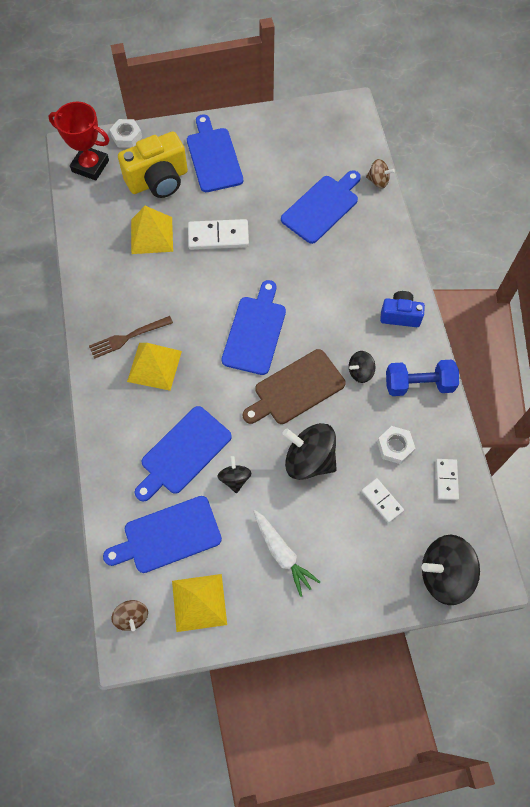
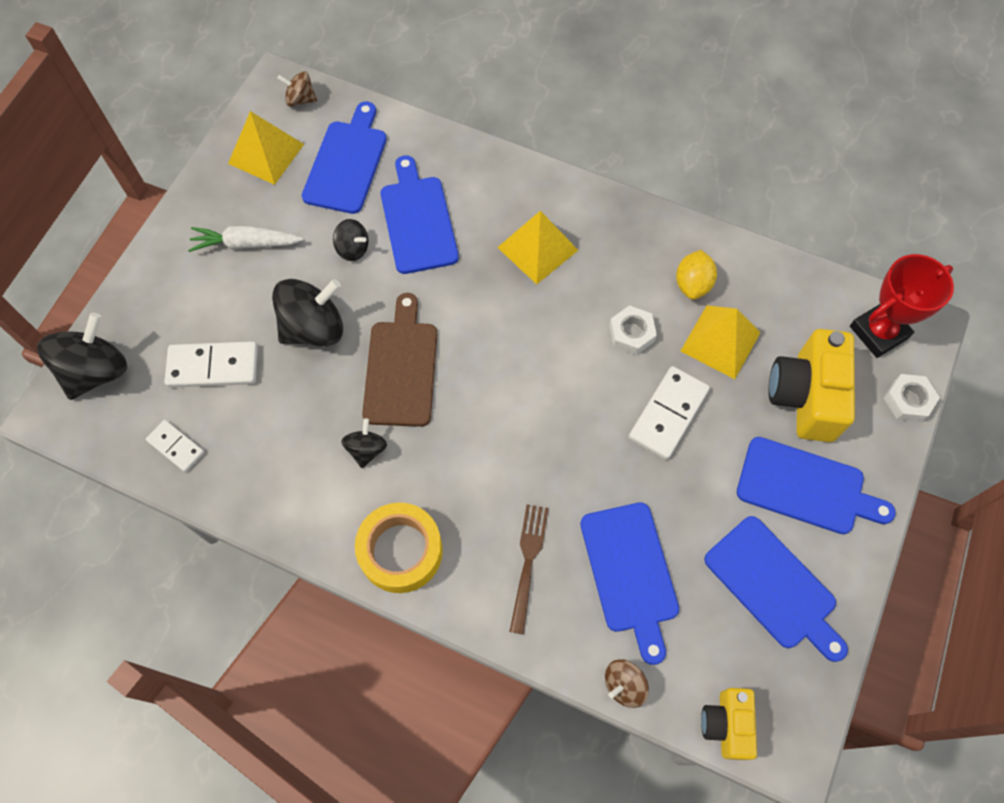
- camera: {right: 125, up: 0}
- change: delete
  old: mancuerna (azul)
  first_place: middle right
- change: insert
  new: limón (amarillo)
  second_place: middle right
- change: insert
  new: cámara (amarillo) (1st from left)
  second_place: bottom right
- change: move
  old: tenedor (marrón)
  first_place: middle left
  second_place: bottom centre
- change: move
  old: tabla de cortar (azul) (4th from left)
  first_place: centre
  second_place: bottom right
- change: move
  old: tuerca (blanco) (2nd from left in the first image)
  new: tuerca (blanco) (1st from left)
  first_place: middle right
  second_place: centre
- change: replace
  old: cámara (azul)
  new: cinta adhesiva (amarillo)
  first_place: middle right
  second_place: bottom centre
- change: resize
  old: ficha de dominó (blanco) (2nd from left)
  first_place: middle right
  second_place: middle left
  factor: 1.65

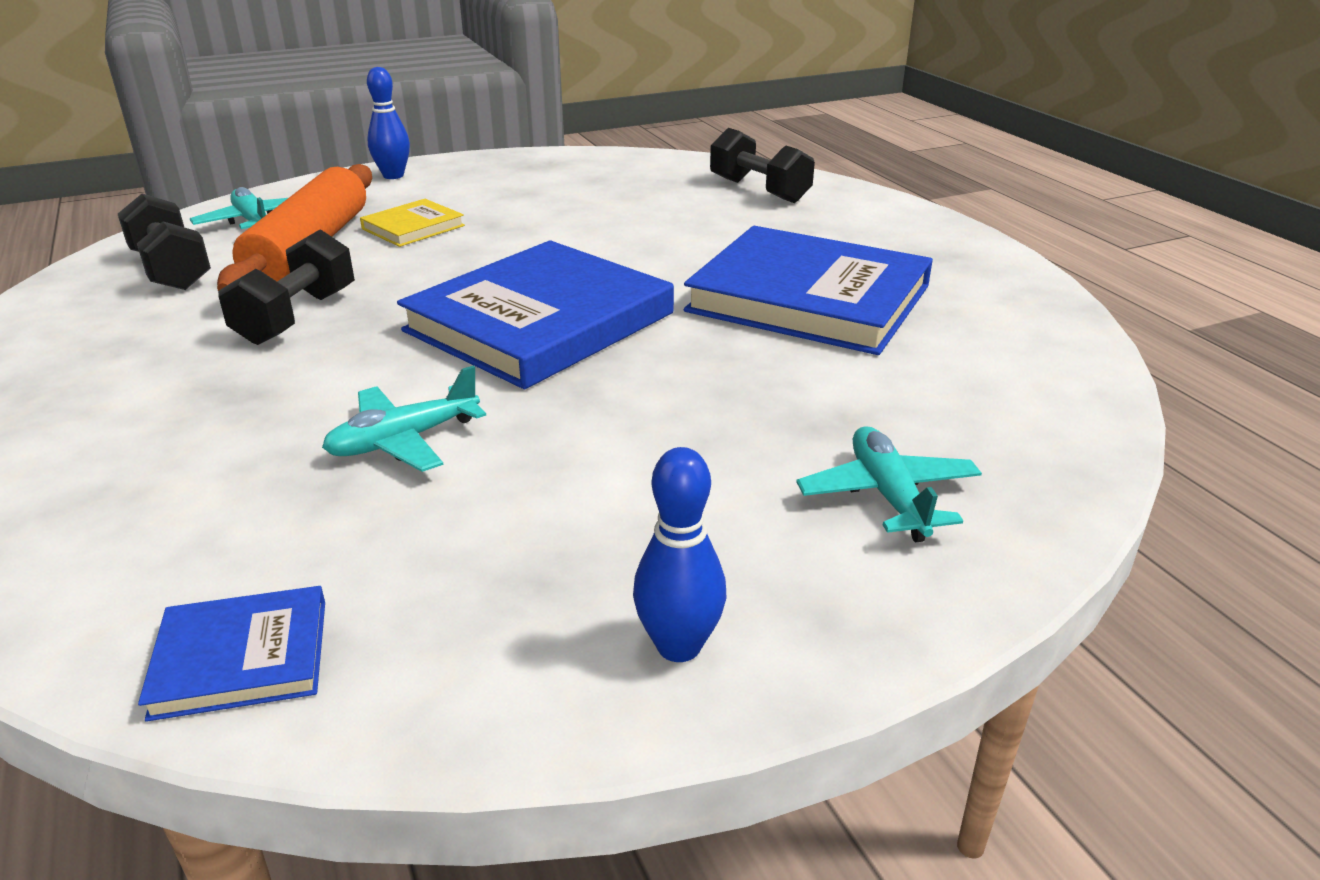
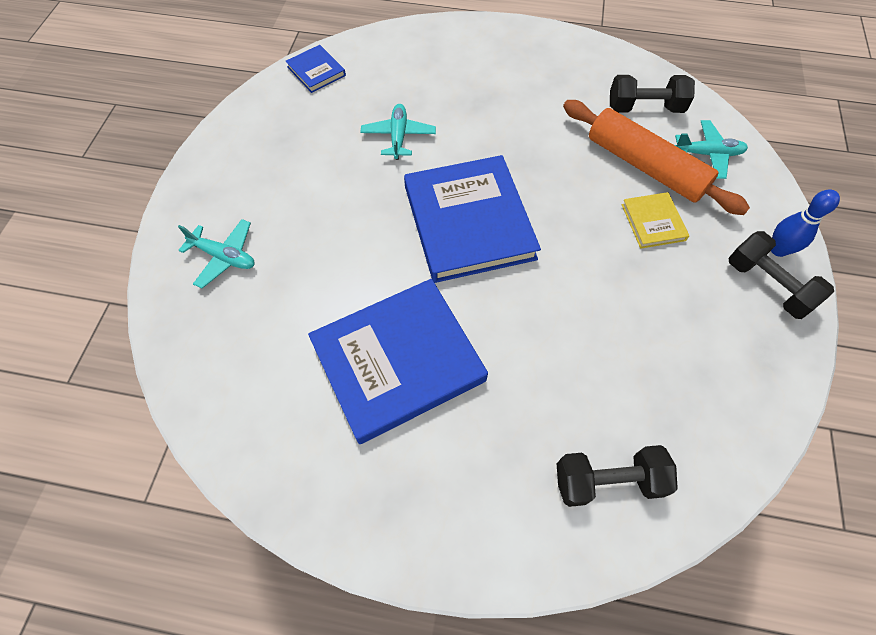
- camera: {right: 125, up: 30}
- change: delete
  old: bolo (azul) (2nd from left)
  first_place: centre
- change: move
  old: mancuerna (negro) (2nd from left in the first image)
  new: mancuerna (negro) (3rd from left)
  first_place: top left
  second_place: middle right
- change: rotate
  old: libro (azul) (1st from left)
  first_place: bottom left
  second_place: top centre
  degrees: -60

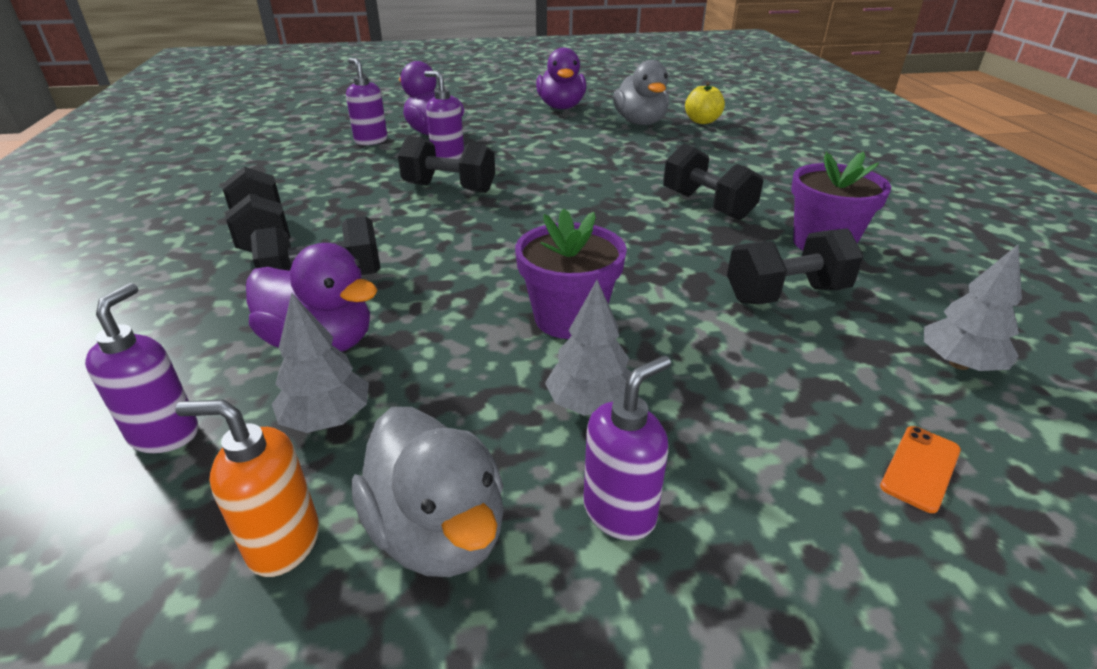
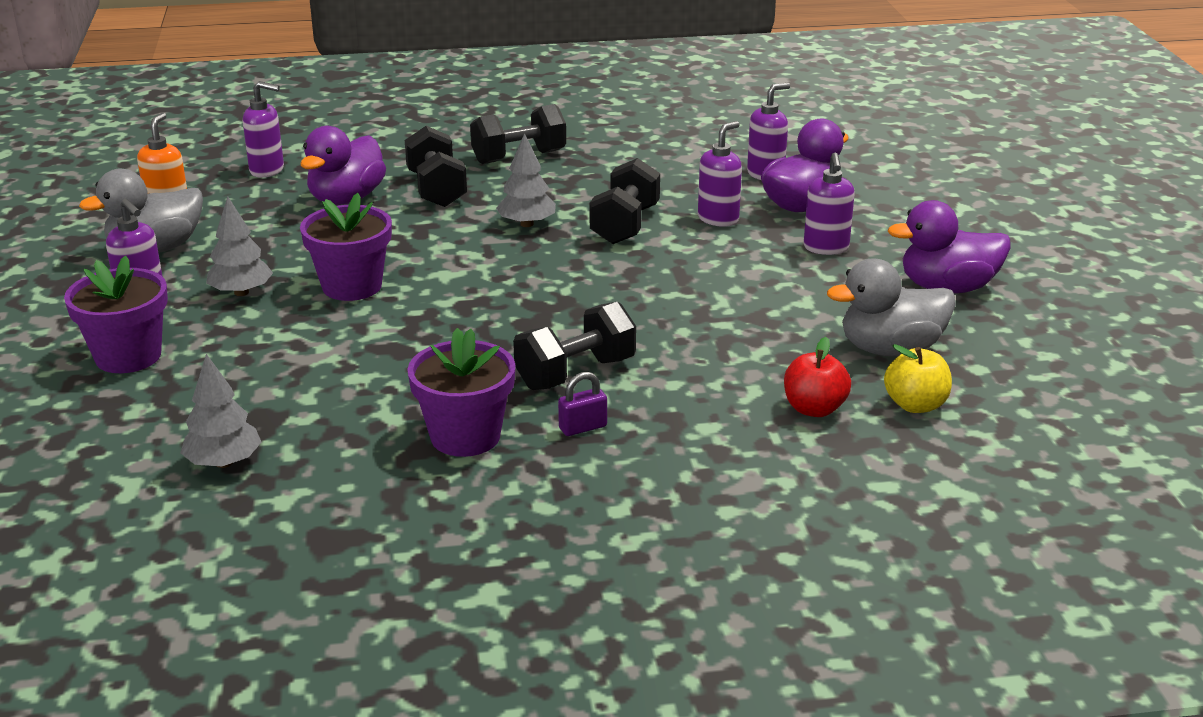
- camera: {right: 90, up: -5}
- change: delete
  old: mancuerna (negro) (5th from left)
  first_place: middle right
- change: delete
  old: móvil (naranja)
  first_place: bottom right
- change: insert
  new: maceta (morado) (1st from left)
  second_place: middle left
- change: insert
  new: candado (morado)
  second_place: centre
- change: insert
  new: manzana (rojo)
  second_place: middle right
- change: insert
  new: dispensador de jabón (morado) (5th from left)
  second_place: top right
- change: move
  old: árbol (gris) (1st from left in the first image)
  new: árbol (gris) (3rd from left)
  first_place: middle left
  second_place: top centre

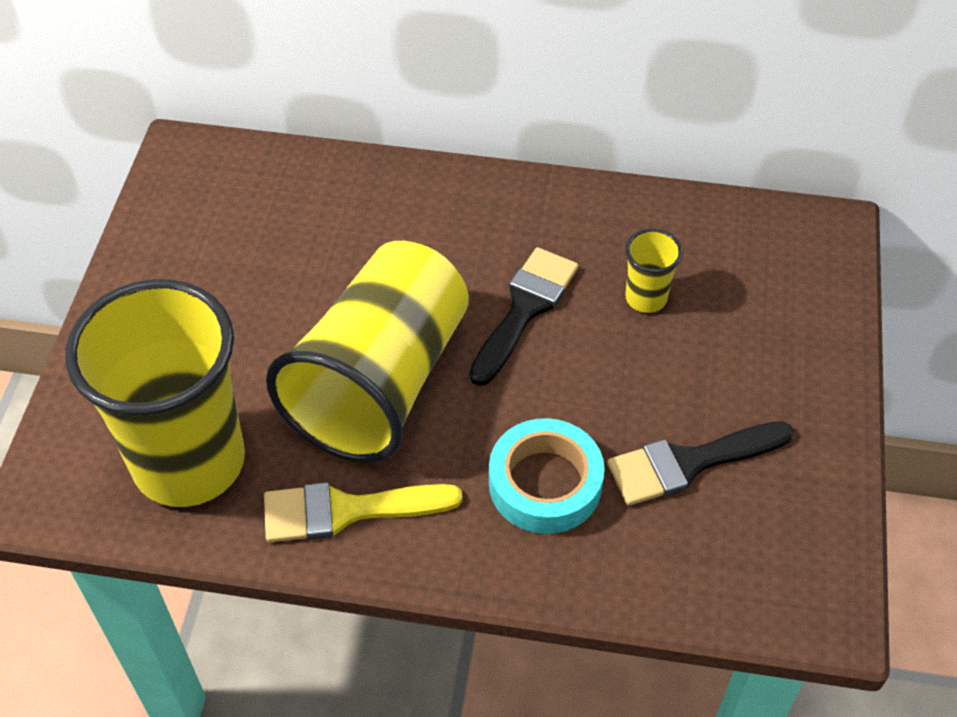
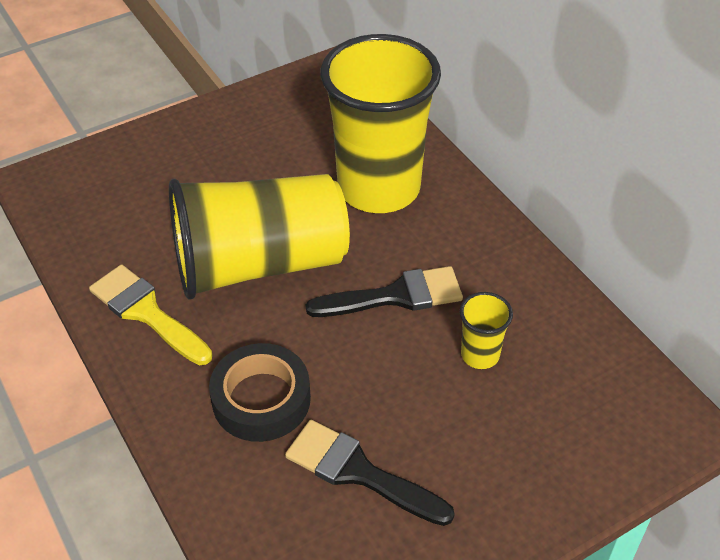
- camera: {right: 50, up: -5}
- change: move
  old: vaso (amarillo) (1st from left in the first image)
  new: vaso (amarillo) (2nd from left)
  first_place: middle left
  second_place: top centre
- change: recolor
  old: cinta adhesiva (turquesa)
  new: cinta adhesiva (negro)
  first_place: centre
  second_place: bottom centre

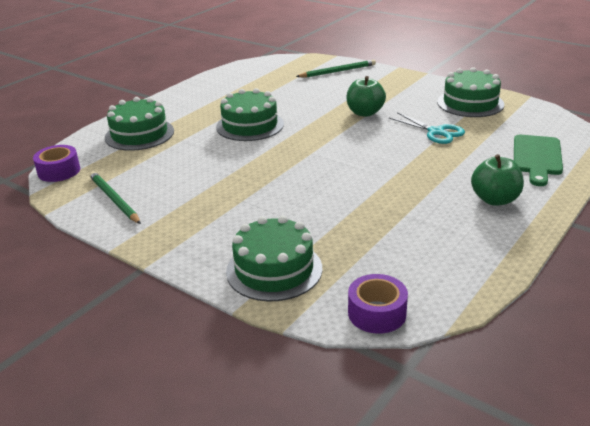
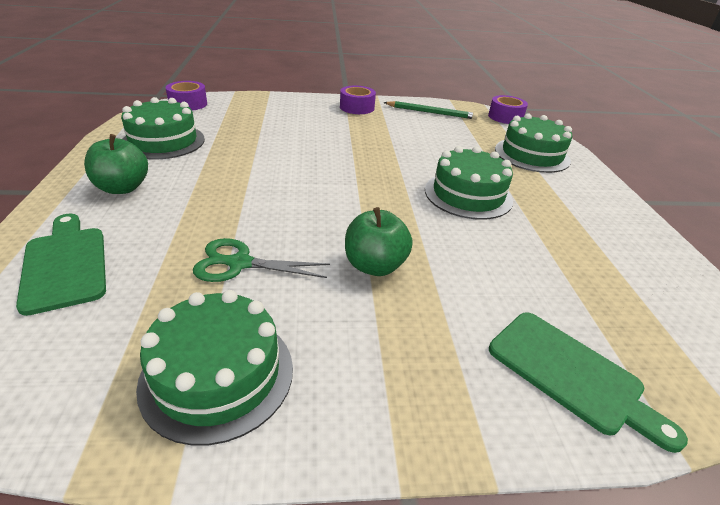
- camera: {right: 135, up: 5}
- change: insert
  new: cinta adhesiva (morado) (2nd from left)
  second_place: top centre
- change: move
  old: tarta (verde) (3rd from left in the first image)
  new: tarta (verde) (1st from left)
  first_place: centre
  second_place: top left
- change: replace
  old: lápiz (verde) (2nd from left)
  new: tabla de cortar (verde) (2nd from left)
  first_place: top centre
  second_place: bottom right
- change: recolor
  old: tijeras (turquesa)
  new: tijeras (verde)
  first_place: top right
  second_place: centre

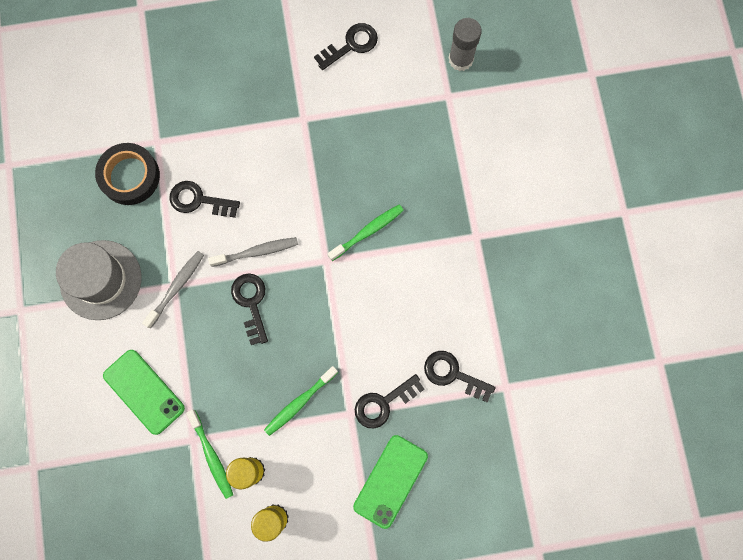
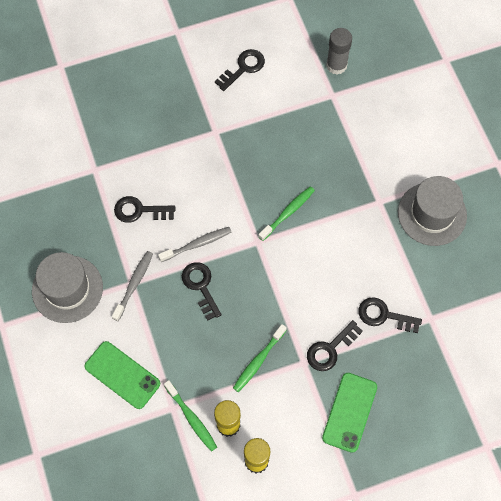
- camera: {right: -10, up: -10}
- change: delete
  old: cinta adhesiva (negro)
  first_place: top left
- change: insert
  new: sombrero (gris) (2nd from left)
  second_place: middle right

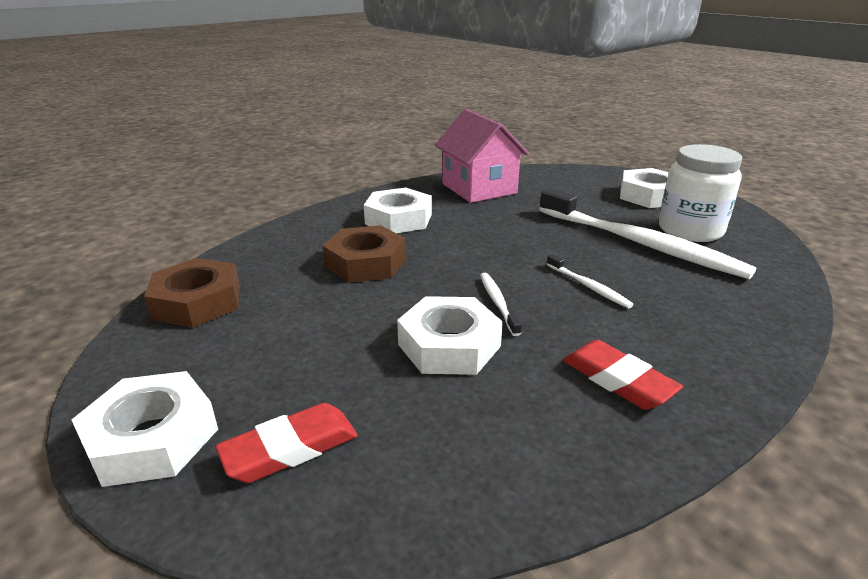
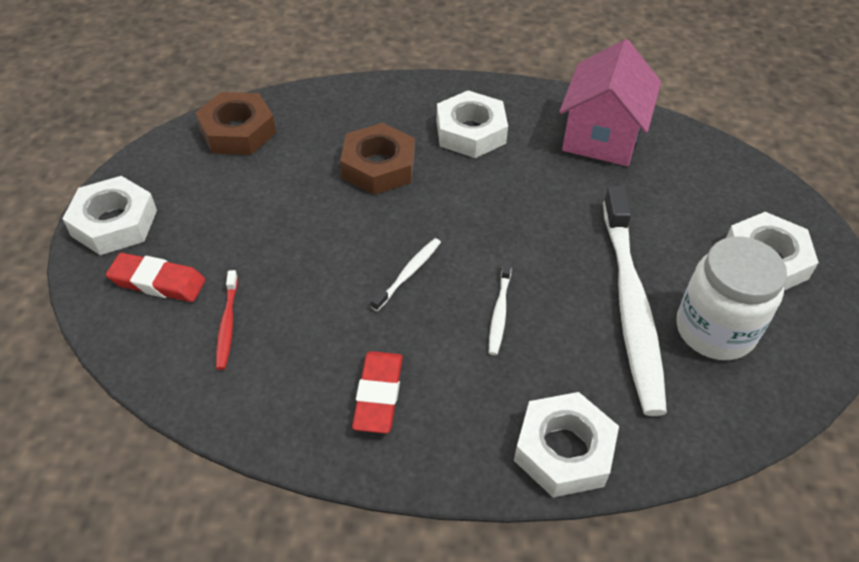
- camera: {right: 45, up: 20}
- change: insert
  new: cepillo de dientes (rojo)
  second_place: middle left
- change: move
  old: tuerca (blanco) (3rd from left)
  first_place: centre
  second_place: bottom centre

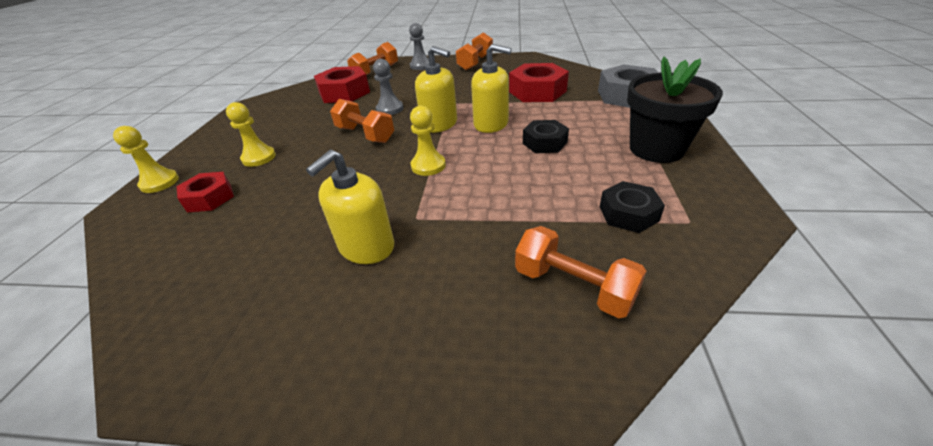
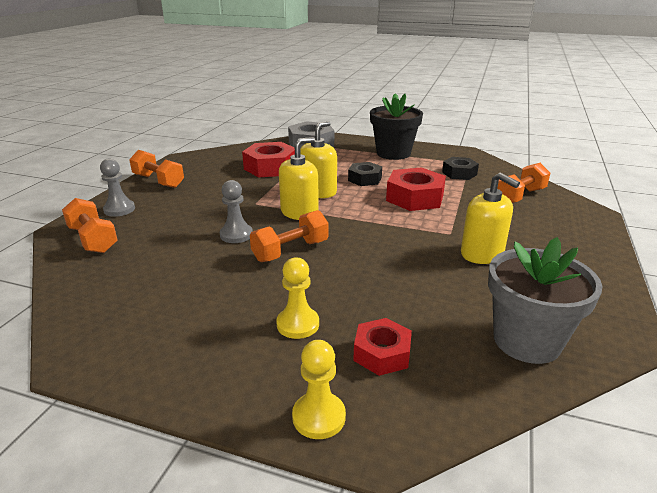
- camera: {right: -80, up: -10}
- change: delete
  old: peón (amarillo) (3rd from left)
  first_place: top centre
- change: insert
  new: maceta (gris)
  second_place: middle right
- change: move
  old: tuerca (rojo) (2nd from left in the first image)
  new: tuerca (rojo) (3rd from left)
  first_place: top centre
  second_place: centre

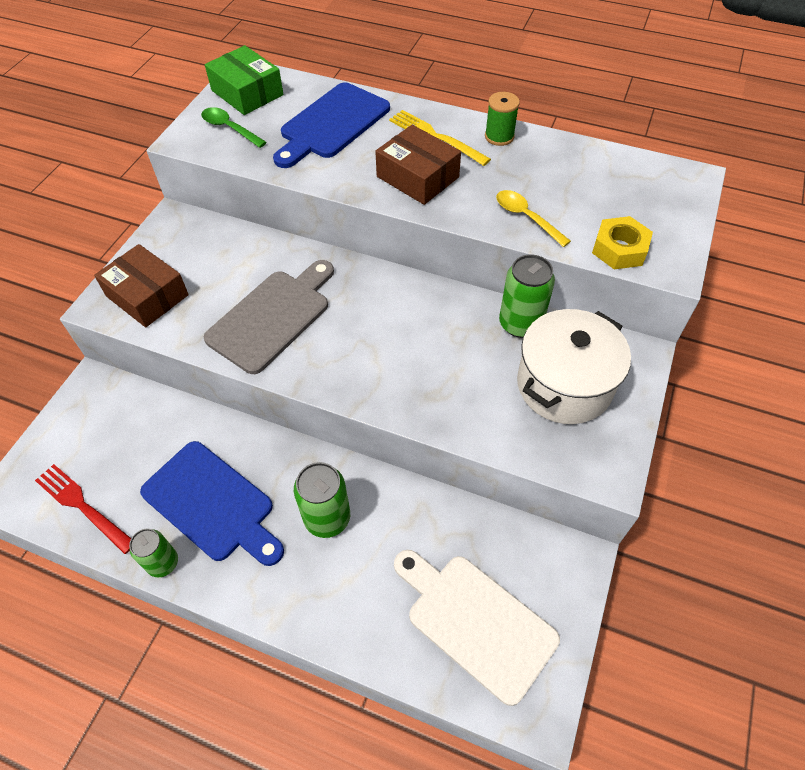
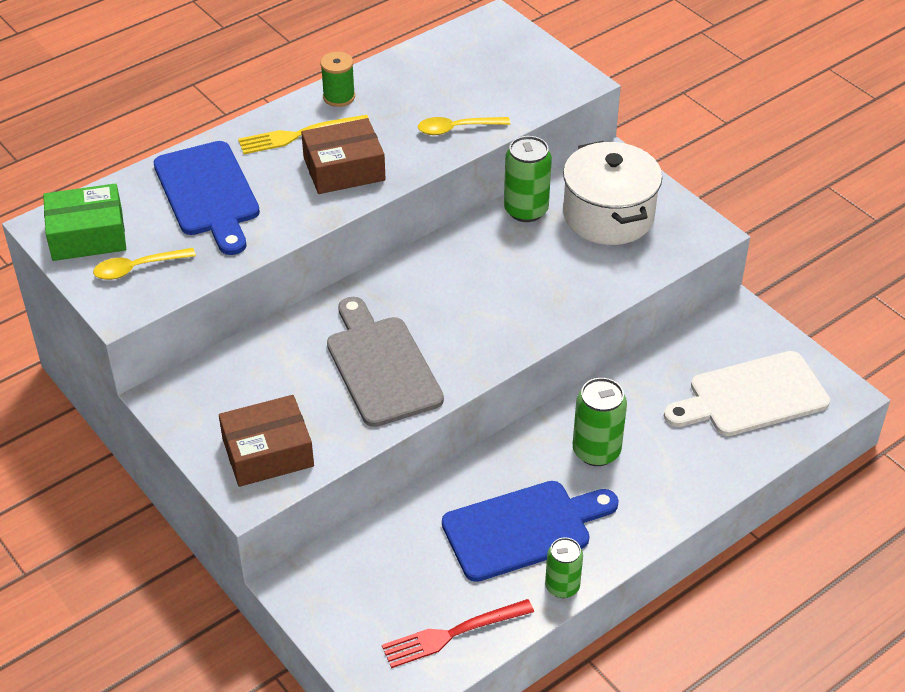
- camera: {right: -60, up: -10}
- change: delete
  old: tuerca (amarillo)
  first_place: top right
- change: recolor
  old: cuchara (verde)
  new: cuchara (amarillo) (1st from left)
  first_place: top left
  second_place: middle left

